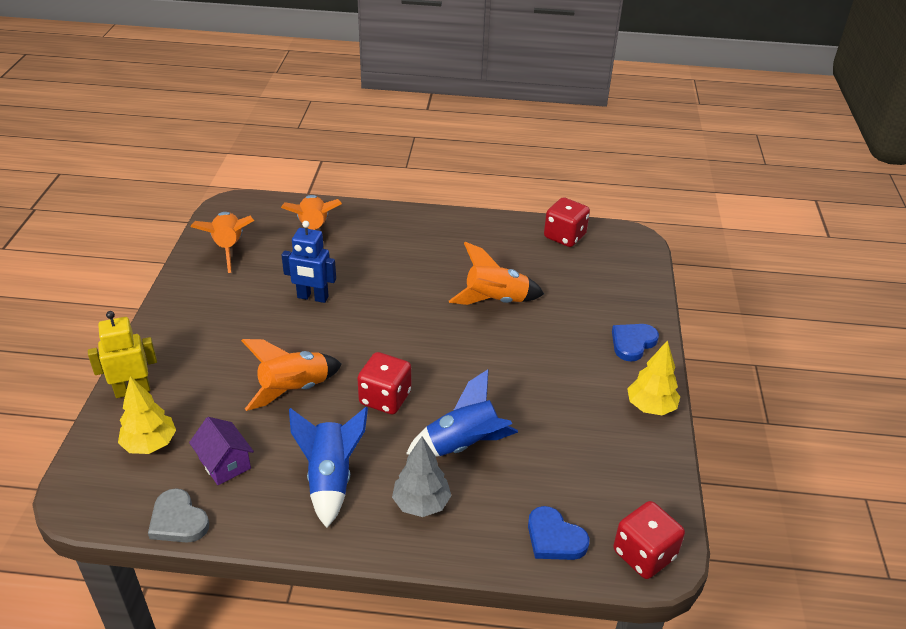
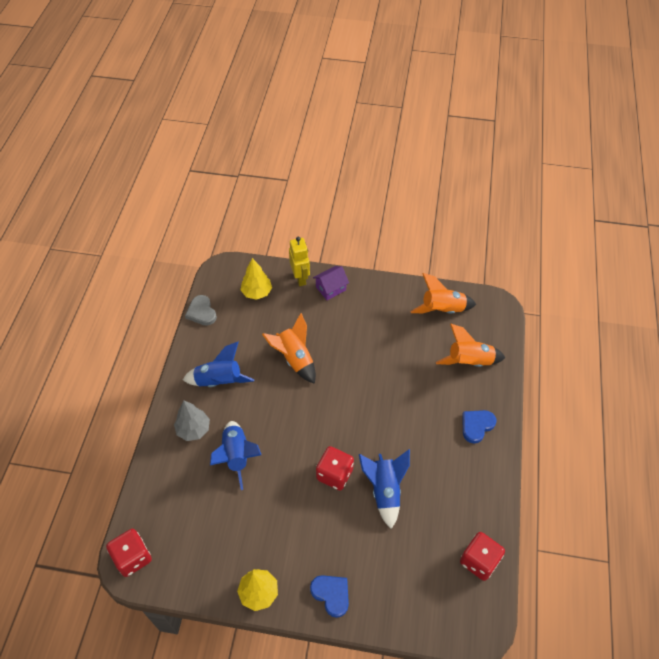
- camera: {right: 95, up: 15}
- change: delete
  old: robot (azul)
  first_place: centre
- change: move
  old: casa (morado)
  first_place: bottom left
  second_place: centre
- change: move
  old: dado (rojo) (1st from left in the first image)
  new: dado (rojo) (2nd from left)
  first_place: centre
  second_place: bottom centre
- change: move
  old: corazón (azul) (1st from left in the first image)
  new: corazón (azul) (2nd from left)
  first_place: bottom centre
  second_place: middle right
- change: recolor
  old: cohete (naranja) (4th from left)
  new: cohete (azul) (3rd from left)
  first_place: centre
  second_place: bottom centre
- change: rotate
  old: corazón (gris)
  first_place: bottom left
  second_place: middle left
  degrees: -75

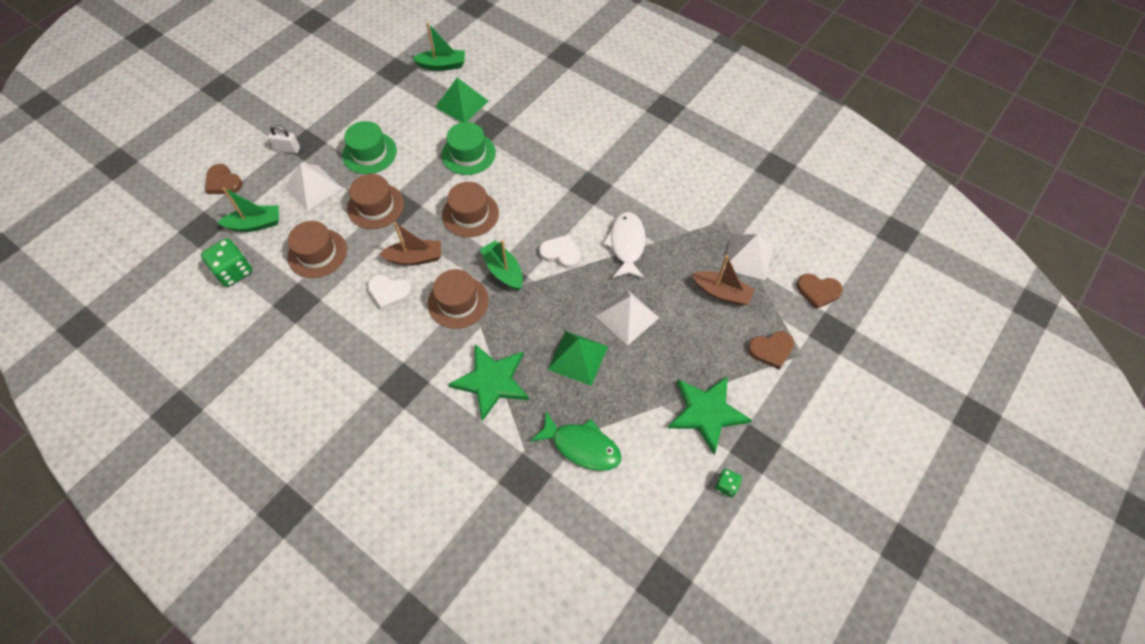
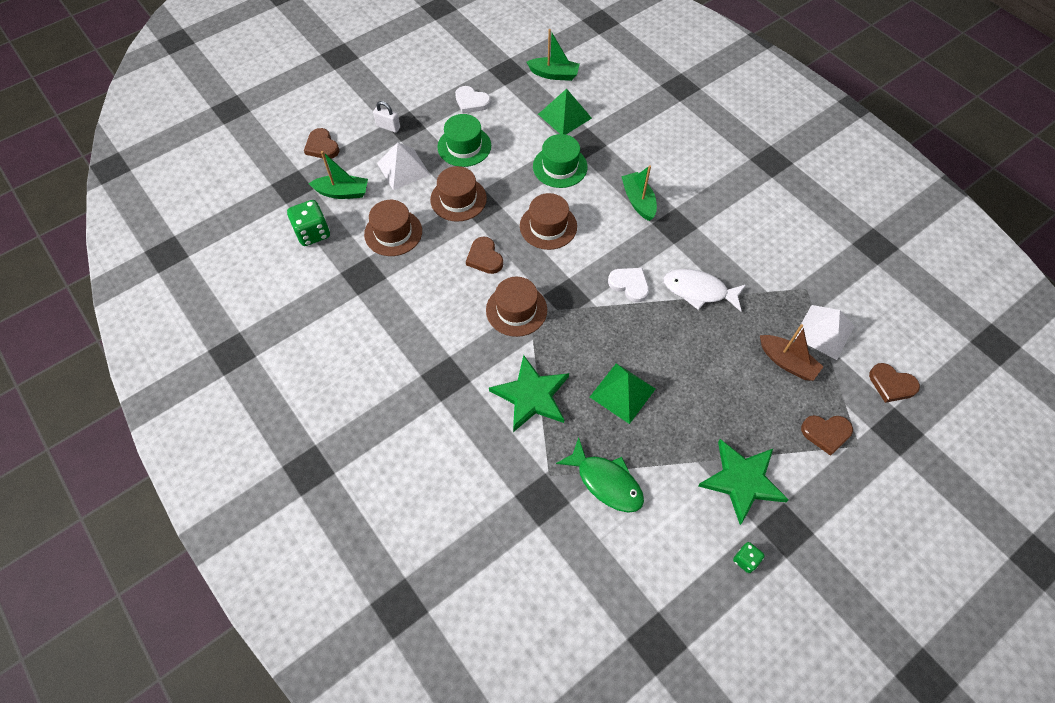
- camera: {right: 15, up: 0}
- change: delete
  old: pirámide (blanco) (2nd from left)
  first_place: centre
- change: move
  old: corazón (blanco) (1st from left)
  first_place: centre
  second_place: top centre
- change: move
  old: barco (verde) (3rd from left)
  first_place: centre
  second_place: top centre
- change: replace
  old: barco (marrón) (1st from left)
  new: corazón (marrón) (2nd from left)
  first_place: centre
  second_place: centre
- change: rotate
  old: pez (blanco)
  first_place: centre
  second_place: middle right
  degrees: -90

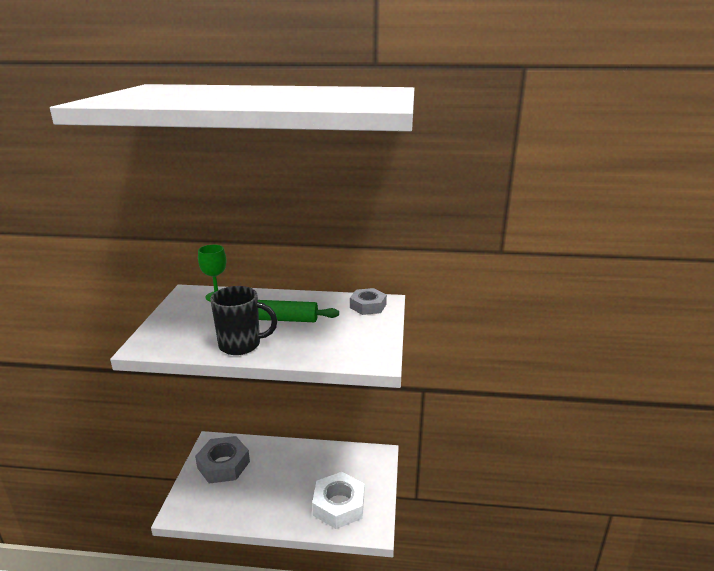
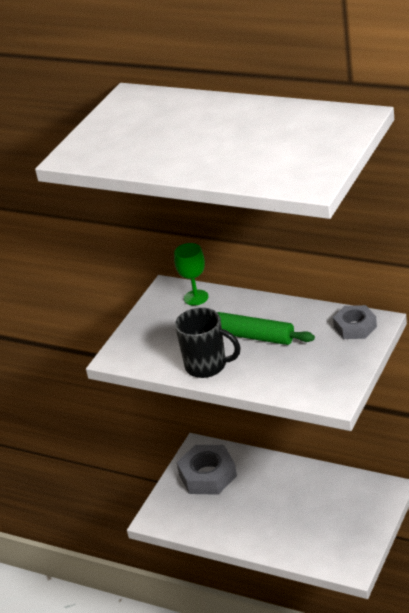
- camera: {right: 25, up: 10}
- change: delete
  old: tuerca (blanco)
  first_place: bottom centre

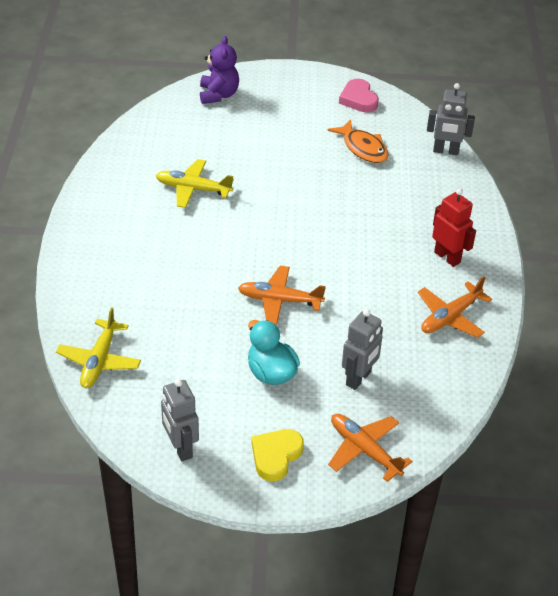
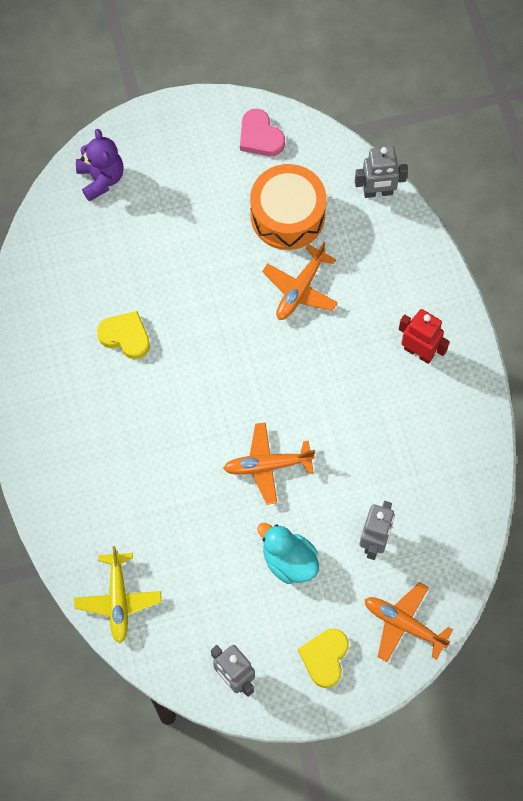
- camera: {right: -15, up: 25}
- change: move
  old: avión (naranja) (3rd from left in the first image)
  new: avión (naranja) (2nd from left)
  first_place: middle right
  second_place: centre
- change: replace
  old: avión (amarillo) (2nd from left)
  new: corazón (amarillo) (1st from left)
  first_place: top centre
  second_place: middle left
- change: replace
  old: pez (naranja)
  new: tambor (naranja)
  first_place: top centre
  second_place: top centre

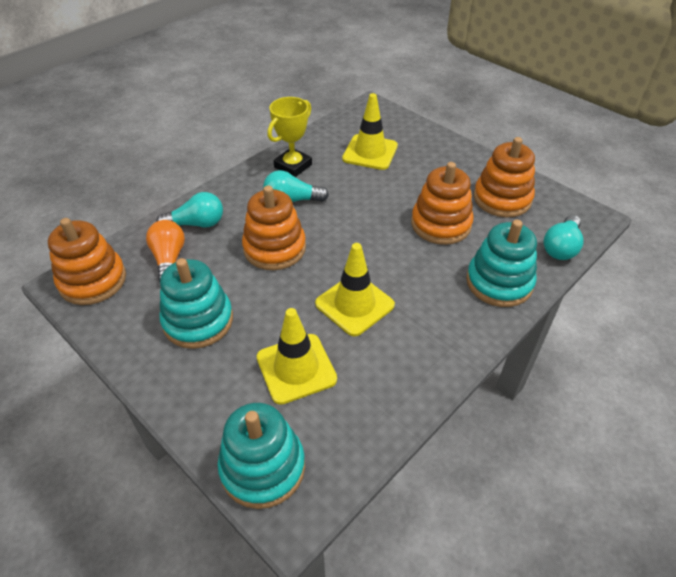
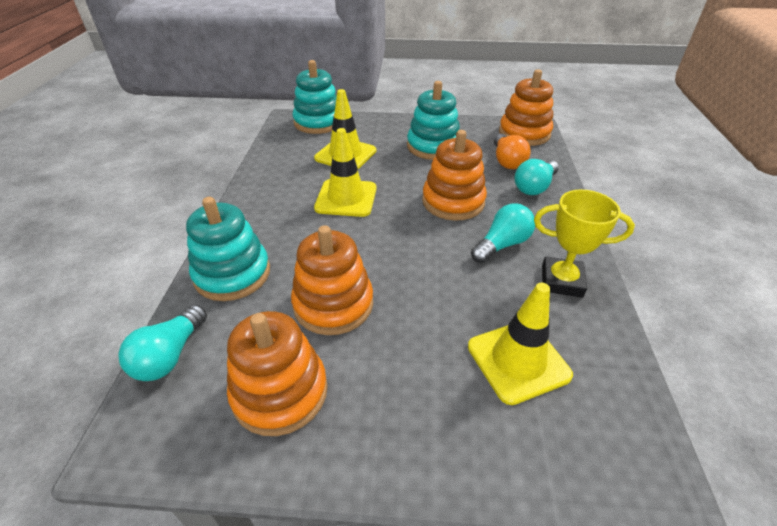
- camera: {right: 140, up: -5}
- change: rotate
  old: bombilla (naranja)
  first_place: middle left
  second_place: top centre
  degrees: 45
- change: rotate
  old: trofeo (amarillo)
  first_place: top centre
  second_place: middle right
  degrees: -75
- change: rotate
  old: bombilla (turquesa) (3rd from left in the first image)
  first_place: middle right
  second_place: middle left
  degrees: -150

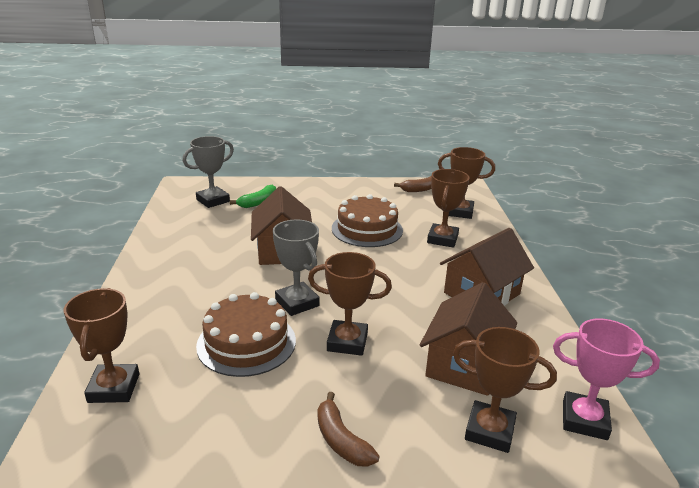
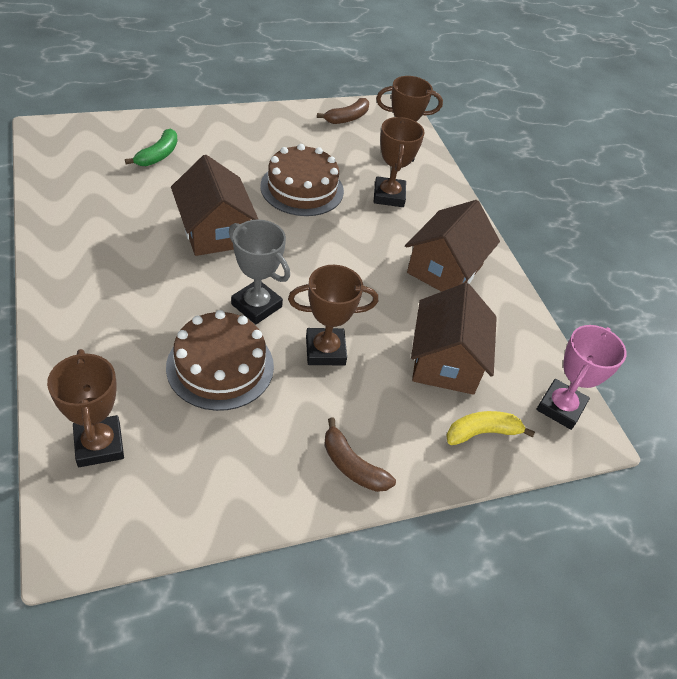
- camera: {right: -20, up: 20}
- change: delete
  old: trofeo (gris) (1st from left)
  first_place: middle left
- change: replace
  old: trofeo (marrón) (5th from left)
  new: plátano (amarillo)
  first_place: bottom right
  second_place: middle right
- change: rotate
  old: trofeo (rosa)
  first_place: bottom right
  second_place: middle right
  degrees: -60

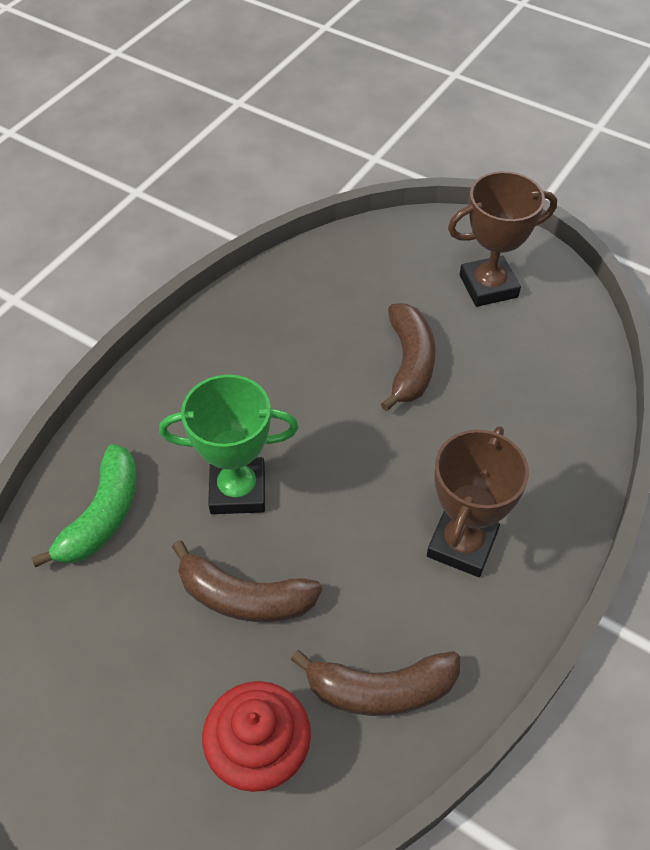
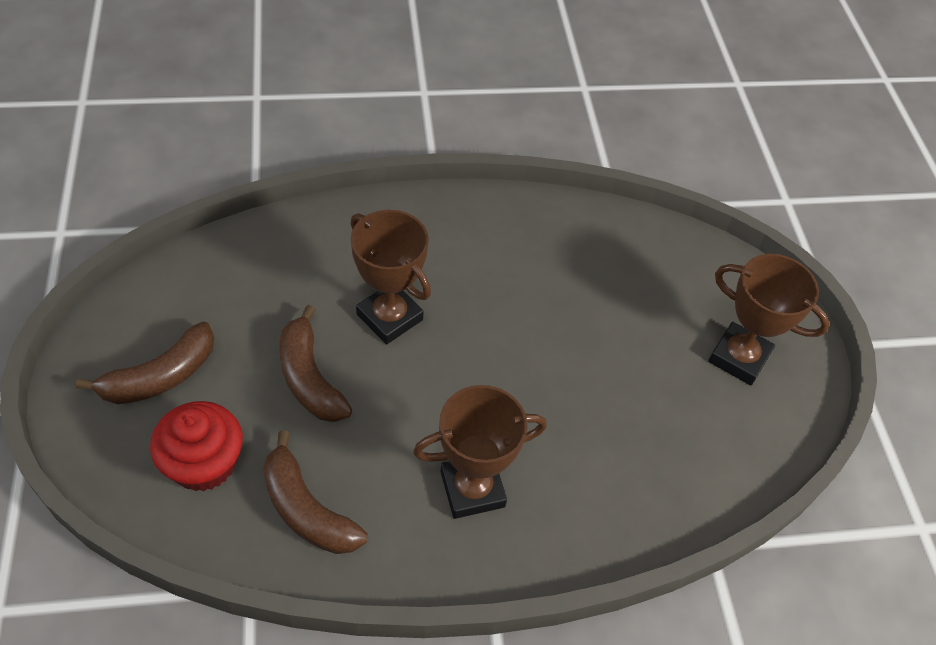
- camera: {right: 45, up: 0}
- change: delete
  old: plátano (verde)
  first_place: middle left
- change: move
  old: plátano (marrón) (3rd from left in the first image)
  new: plátano (marrón) (1st from left)
  first_place: centre
  second_place: middle left
- change: recolor
  old: trofeo (verde)
  new: trofeo (marrón) (1st from left)
  first_place: centre
  second_place: centre

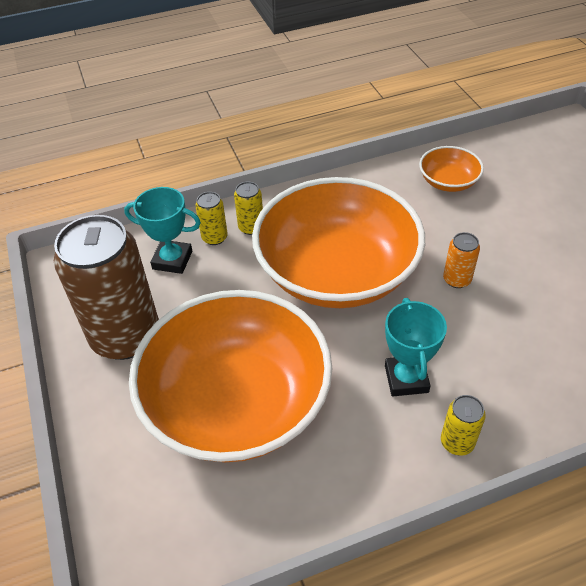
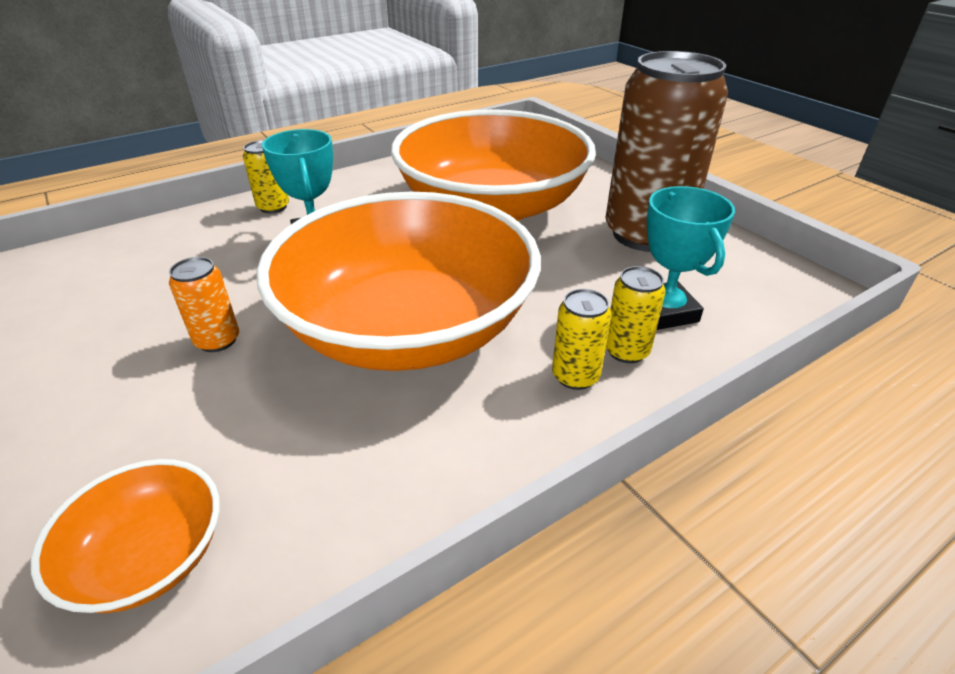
- camera: {right: 165, up: -10}
- change: rotate
  old: trofeo (turquesa) (1st from left in the first image)
  first_place: middle left
  second_place: middle right
  degrees: 75

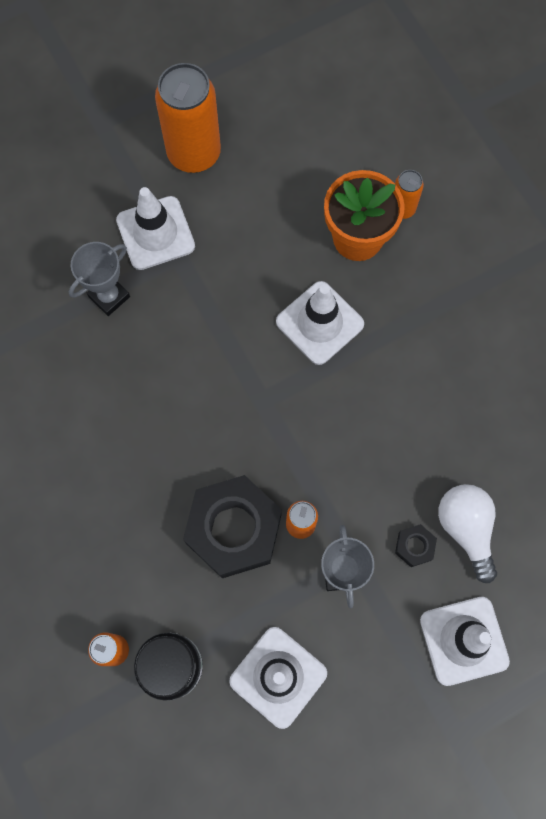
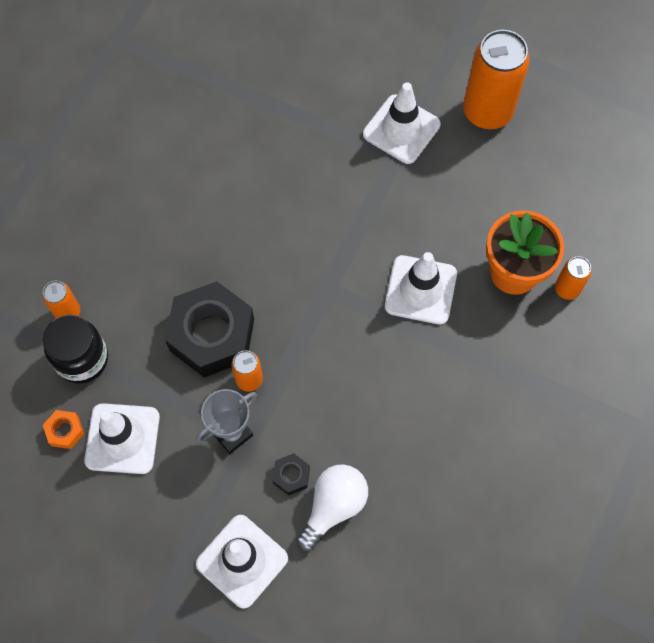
- camera: {right: 55, up: -5}
- change: delete
  old: trofeo (gris) (1st from left)
  first_place: middle left
- change: insert
  new: tuerca (naranja)
  second_place: bottom left

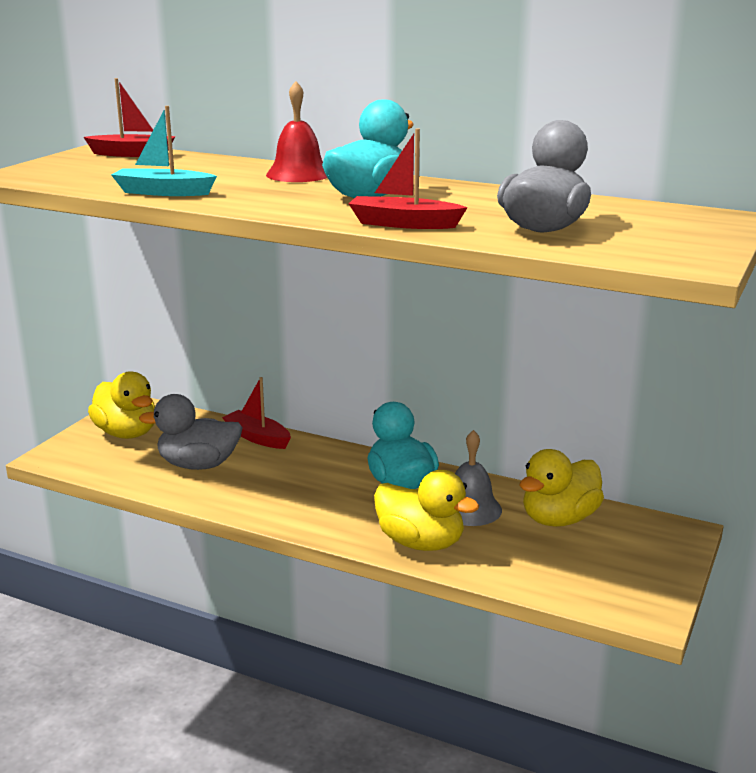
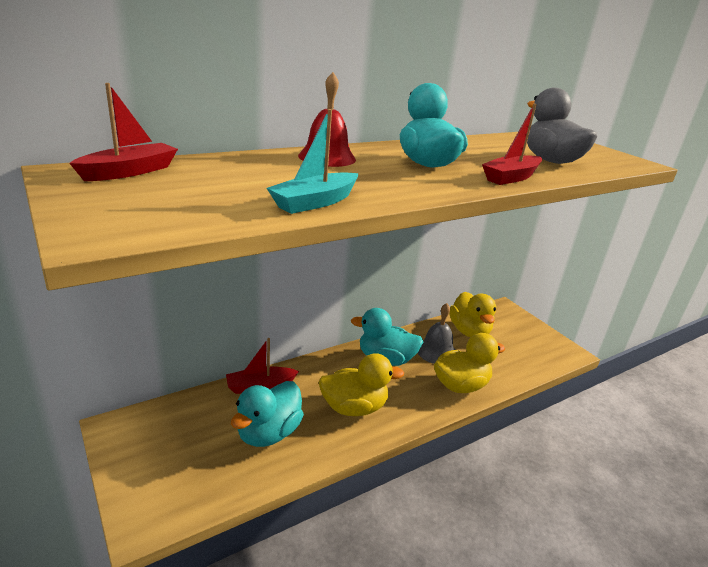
- camera: {right: -60, up: 5}
- change: move
  old: pato (amarillo) (1st from left)
  first_place: middle left
  second_place: bottom centre
- change: recolor
  old: pato (gris) (1st from left)
  new: pato (turquesa) (1st from left)
  first_place: middle left
  second_place: bottom centre

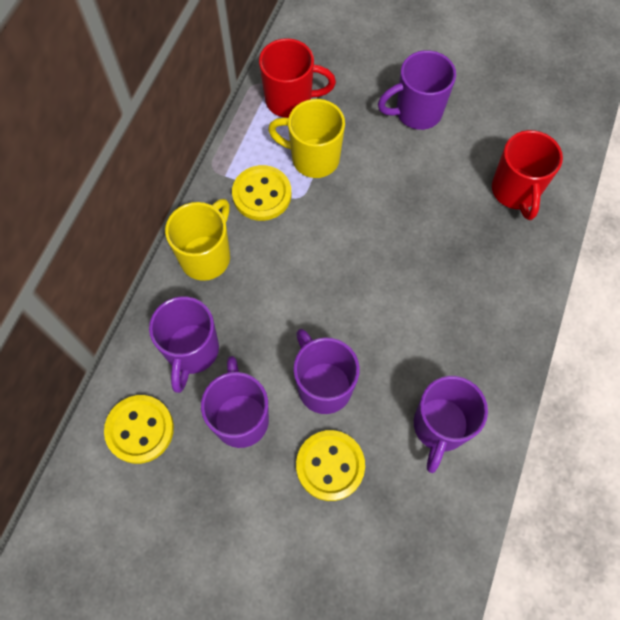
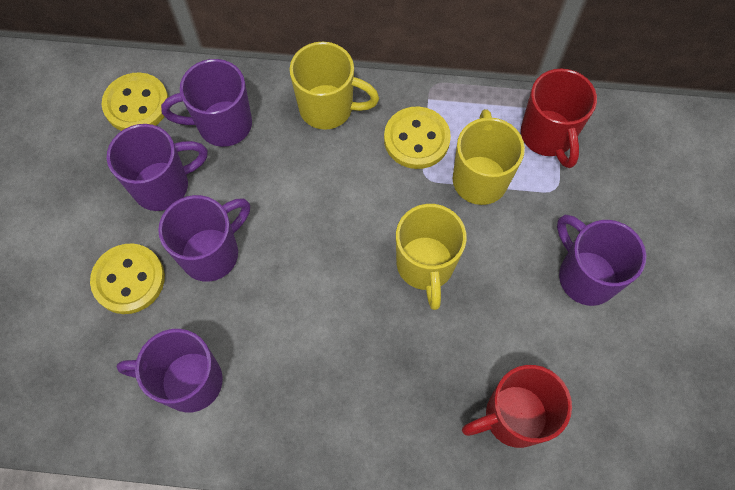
- camera: {right: 75, up: 0}
- change: insert
  new: taza (amarillo) (2nd from left)
  second_place: centre

